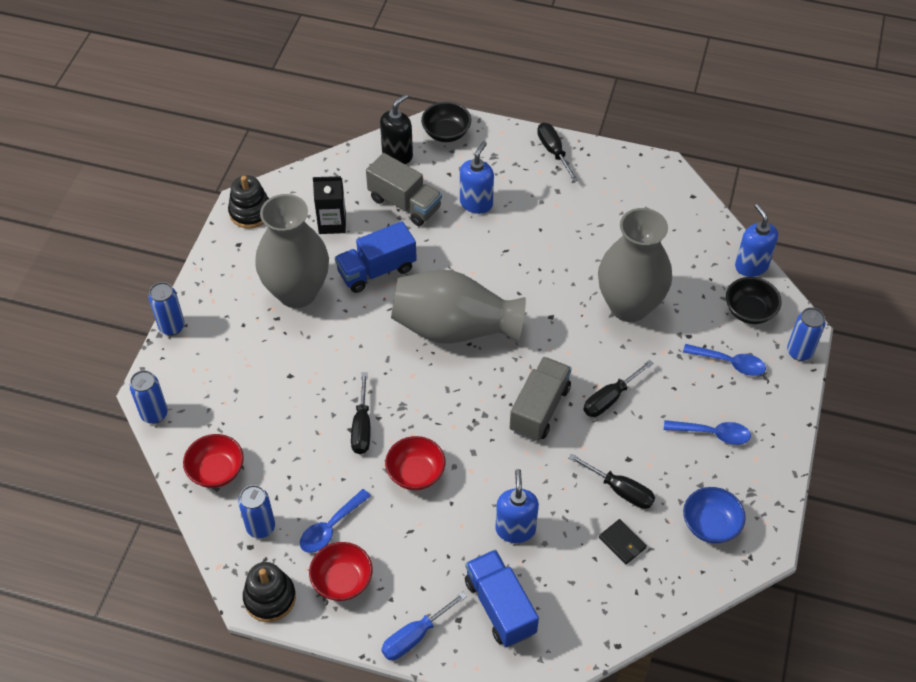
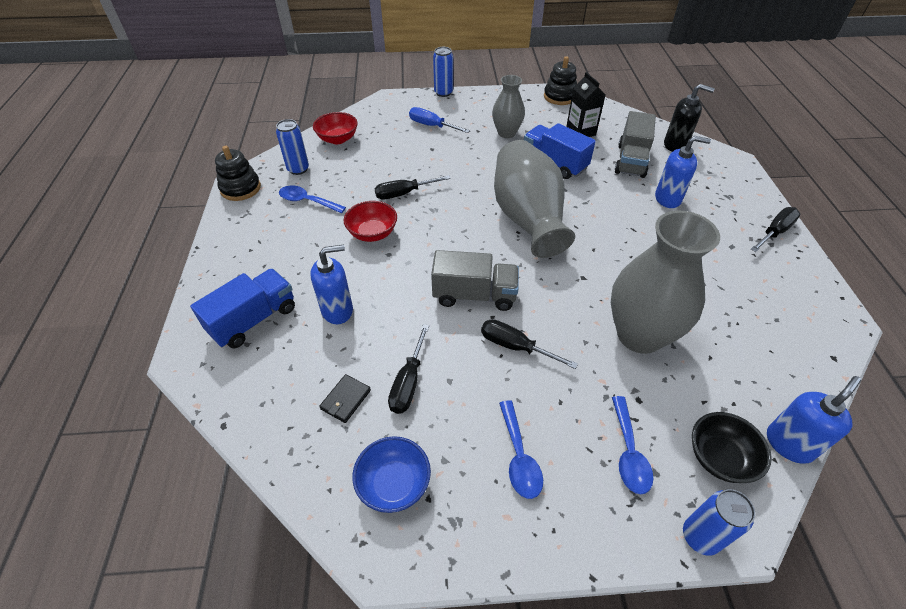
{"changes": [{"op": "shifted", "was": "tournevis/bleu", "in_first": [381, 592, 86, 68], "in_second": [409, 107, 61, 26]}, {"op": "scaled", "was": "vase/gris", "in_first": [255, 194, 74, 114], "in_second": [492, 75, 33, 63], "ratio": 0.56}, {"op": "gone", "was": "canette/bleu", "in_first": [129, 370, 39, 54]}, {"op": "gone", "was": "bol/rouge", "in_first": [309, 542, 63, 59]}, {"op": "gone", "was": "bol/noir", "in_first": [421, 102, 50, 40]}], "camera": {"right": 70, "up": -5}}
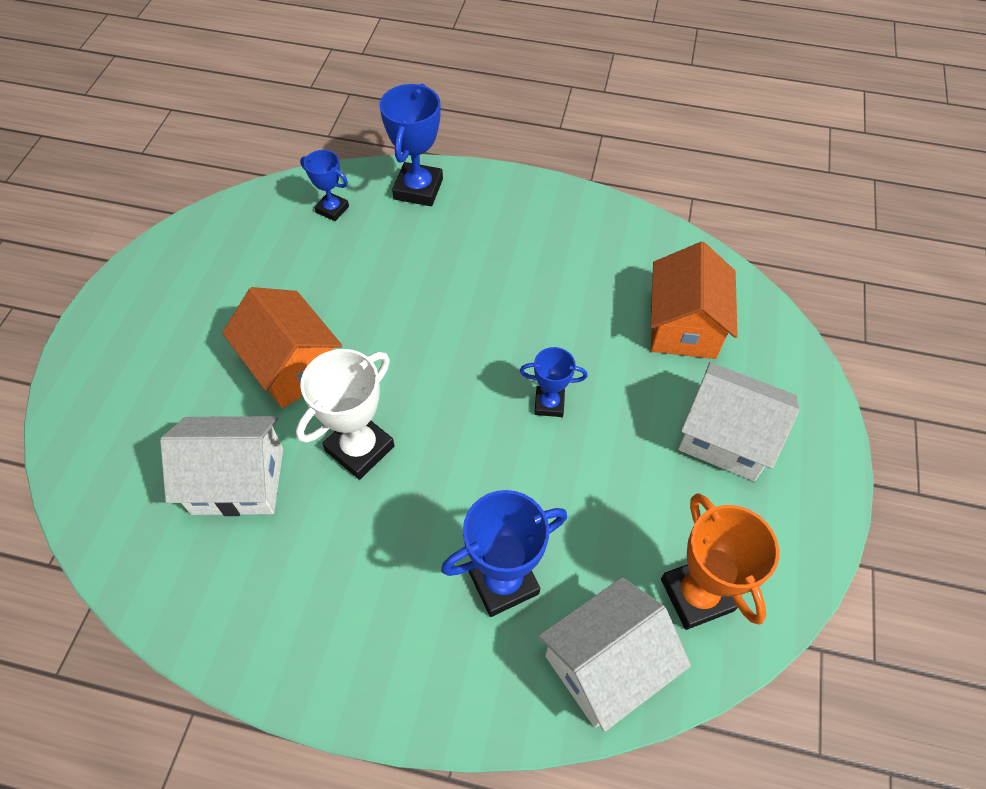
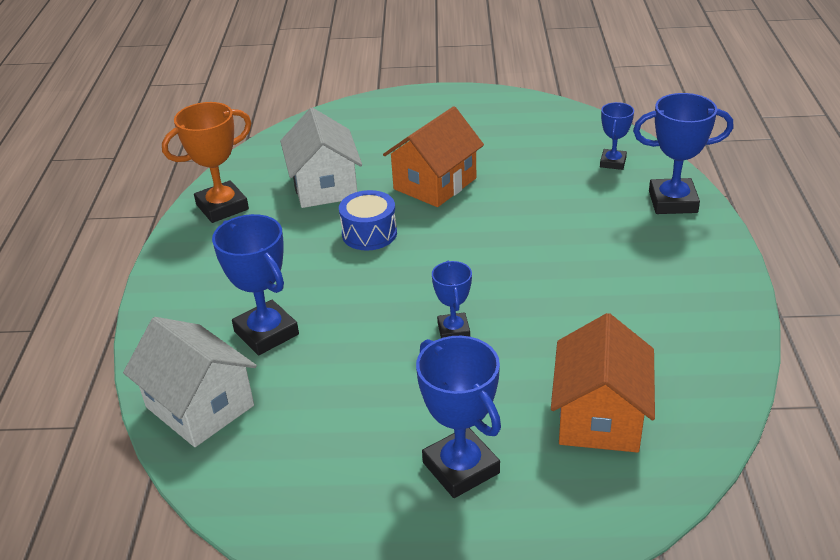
{"changes": [{"op": "shifted", "was": "trophée/orange", "in_first": [661, 493, 118, 137], "in_second": [162, 102, 89, 121]}, {"op": "swapped", "was": "trophée/blanc", "now": "tambour/bleu", "in_first": [296, 349, 99, 131], "in_second": [339, 190, 58, 60]}, {"op": "swapped", "was": "maison/blanc", "now": "trophée/bleu", "in_first": [678, 362, 122, 119], "in_second": [416, 336, 85, 162]}, {"op": "rotated", "was": "maison/orange", "in_first": [650, 242, 88, 117], "in_second": [551, 313, 104, 140], "clockwise": -75}], "camera": {"right": 80, "up": -20}}
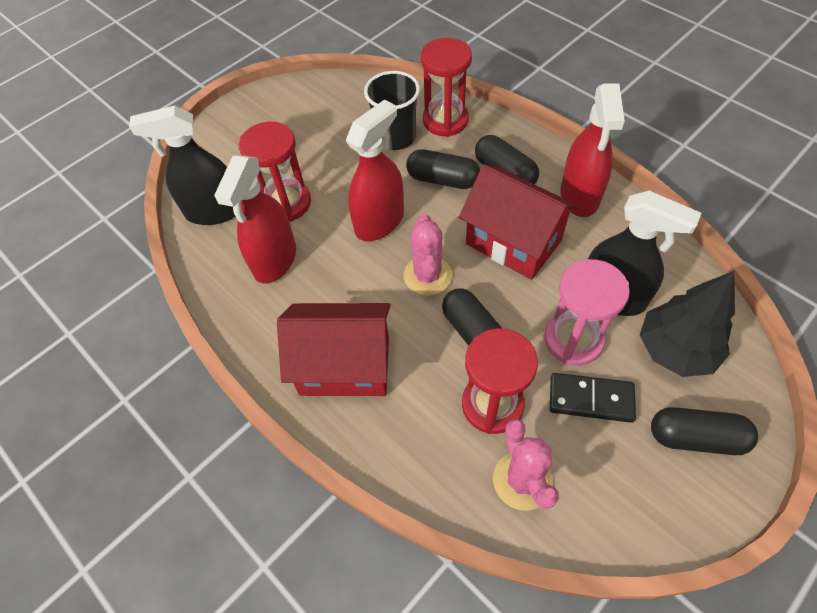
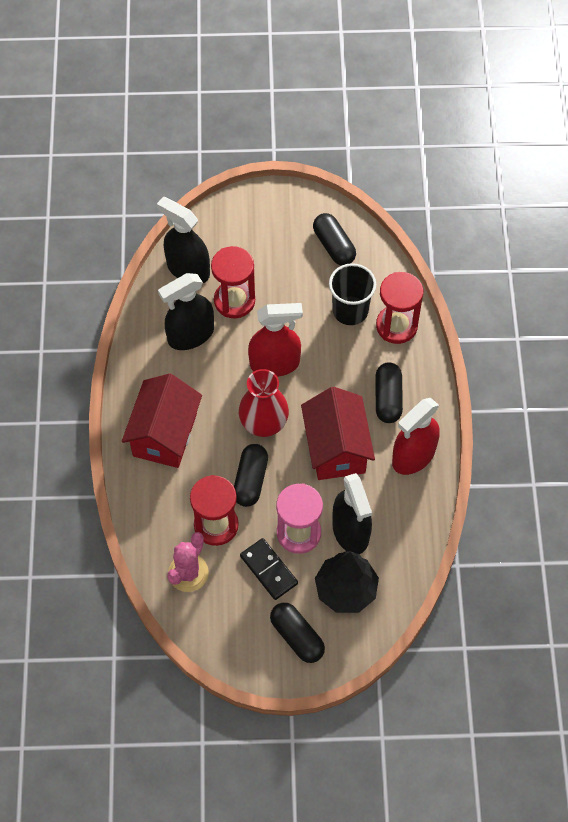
{"changes": [{"op": "rotated", "was": "maison/rouge", "in_first": [277, 303, 114, 93], "in_second": [122, 373, 80, 95], "clockwise": 60}, {"op": "repainted", "was": "vaporisateur/rouge", "now": "vaporisateur/noir", "in_first": [214, 155, 82, 129], "in_second": [158, 273, 56, 77]}, {"op": "swapped", "was": "cactus/rose", "now": "vase/rouge", "in_first": [403, 214, 49, 82], "in_second": [239, 369, 50, 68]}, {"op": "shifted", "was": "gélule/noir", "in_first": [406, 149, 74, 40], "in_second": [313, 213, 43, 53]}], "camera": {"right": 40, "up": 5}}
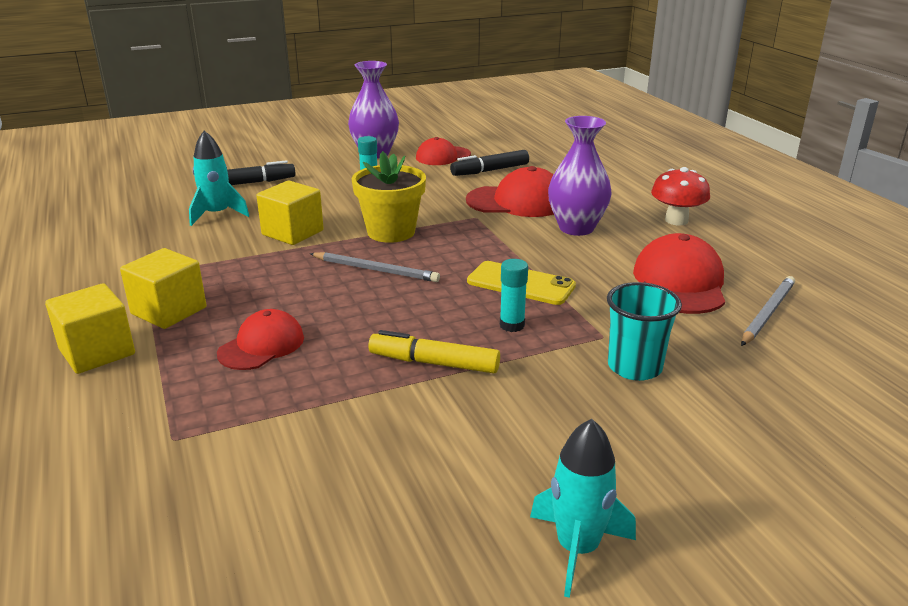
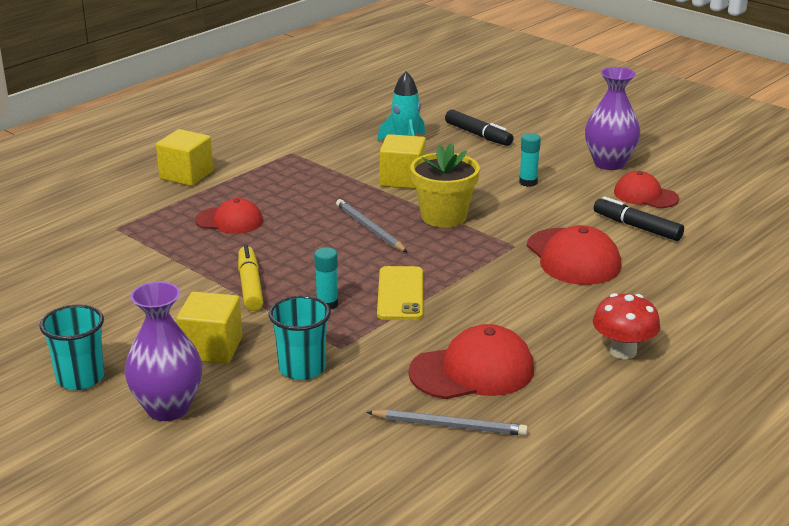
{"changes": [{"op": "swapped", "was": "fusée/turquoise", "now": "gobelet/turquoise", "in_first": [530, 419, 106, 179], "in_second": [40, 305, 64, 85]}, {"op": "shifted", "was": "vase/violet", "in_first": [548, 116, 64, 120], "in_second": [124, 282, 78, 139]}, {"op": "shifted", "was": "cube/jaune", "in_first": [120, 248, 86, 81], "in_second": [176, 292, 66, 72]}, {"op": "rotated", "was": "crayon/gris", "in_first": [310, 252, 130, 30], "in_second": [336, 199, 71, 53], "clockwise": 150}], "camera": {"right": 65, "up": 0}}
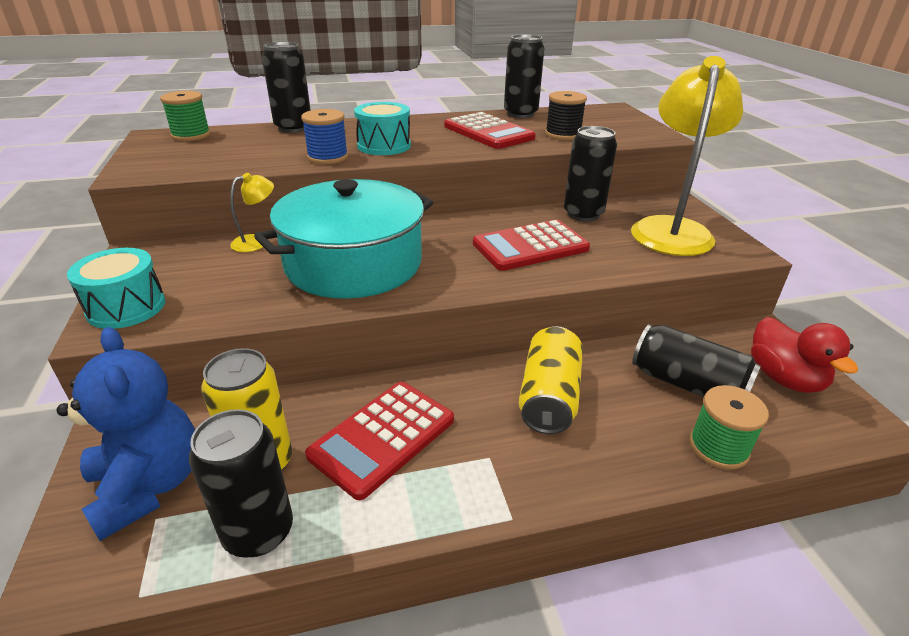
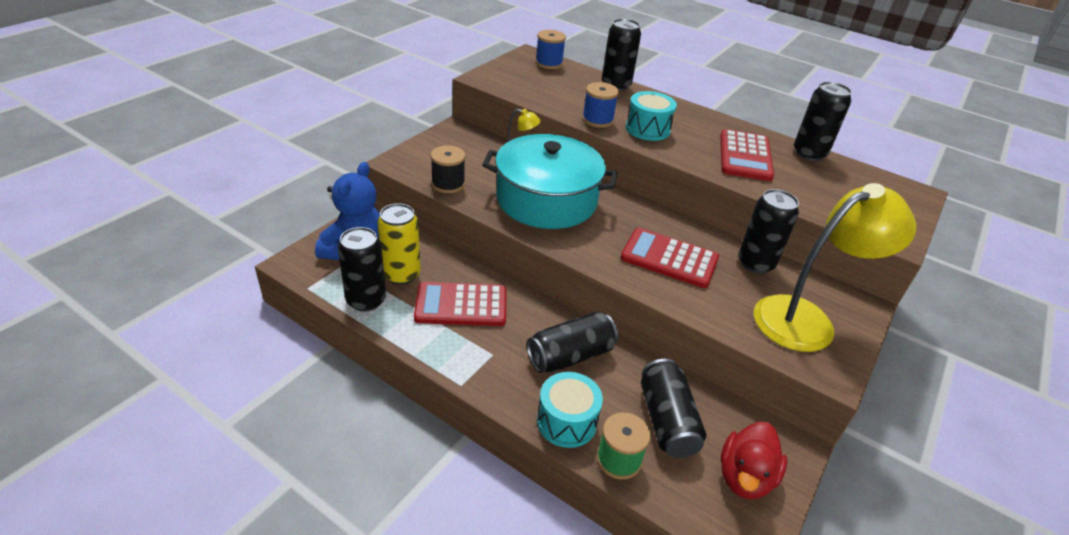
{"changes": [{"op": "shifted", "was": "bobine/noir", "in_first": [545, 91, 42, 49], "in_second": [430, 145, 35, 48]}, {"op": "repainted", "was": "canette/jaune", "now": "canette/noir", "in_first": [519, 326, 64, 108], "in_second": [527, 311, 91, 62]}, {"op": "repainted", "was": "bobine/vert", "now": "bobine/bleu", "in_first": [160, 91, 51, 50], "in_second": [535, 30, 31, 39]}, {"op": "shifted", "was": "tambour/turquoise", "in_first": [67, 248, 98, 81], "in_second": [537, 372, 66, 76]}], "camera": {"right": 45, "up": 5}}
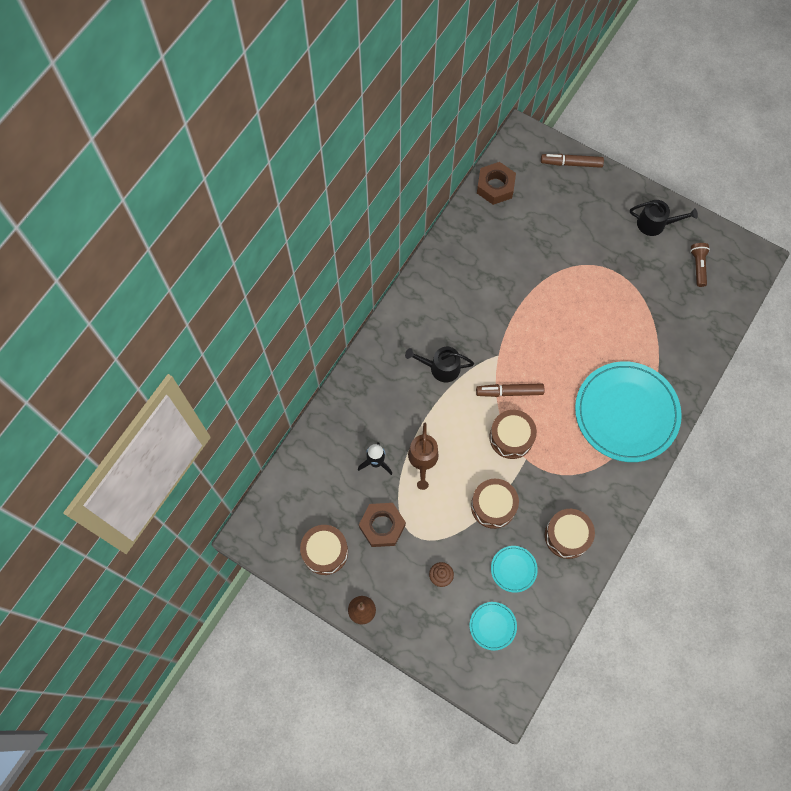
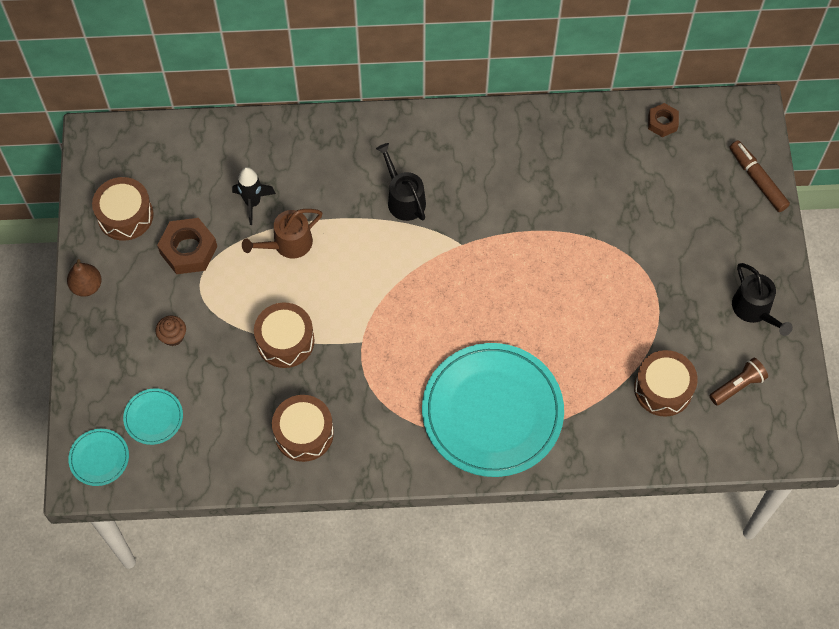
{"changes": [{"op": "shifted", "was": "assiette/turquoise", "in_first": [491, 546, 47, 47], "in_second": [68, 429, 61, 57]}, {"op": "shifted", "was": "tambour/marron", "in_first": [489, 410, 48, 49], "in_second": [634, 350, 64, 67]}, {"op": "scaled", "was": "écrou/marron", "in_first": [477, 162, 39, 43], "in_second": [648, 103, 31, 34], "ratio": 0.6}, {"op": "gone", "was": "feutre/marron", "in_first": [476, 383, 69, 14]}], "camera": {"right": 55, "up": -5}}
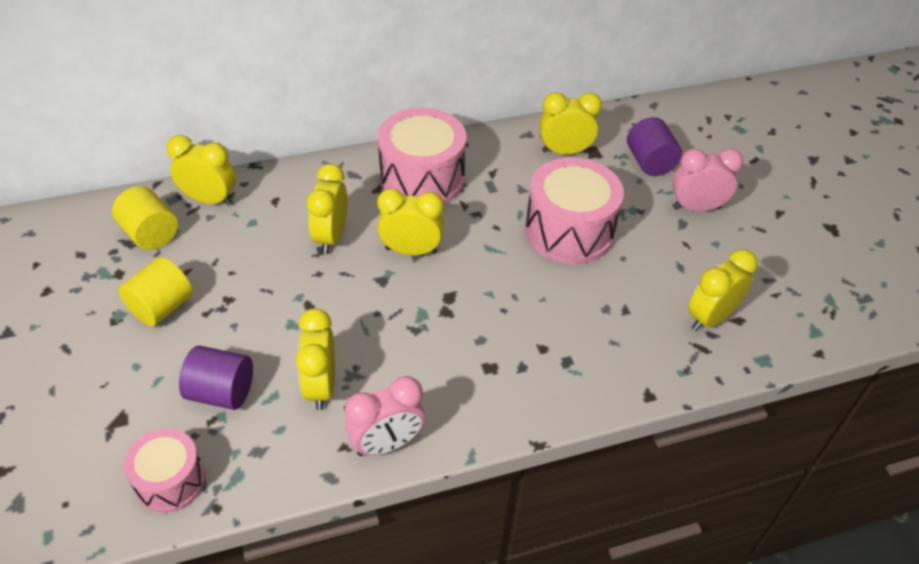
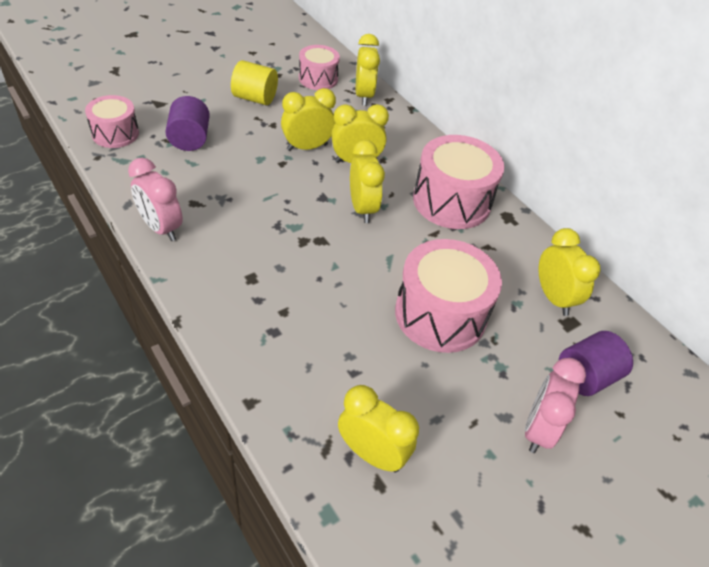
{"changes": [{"op": "shifted", "was": "réveil/jaune", "in_first": [296, 308, 39, 102], "in_second": [281, 88, 55, 63]}, {"op": "swapped", "was": "cylindre/jaune", "now": "tambour/rose", "in_first": [112, 186, 66, 64], "in_second": [299, 45, 41, 45]}, {"op": "rotated", "was": "réveil/rose", "in_first": [672, 148, 72, 64], "in_second": [525, 358, 61, 95], "clockwise": -135}], "camera": {"right": 70, "up": 0}}
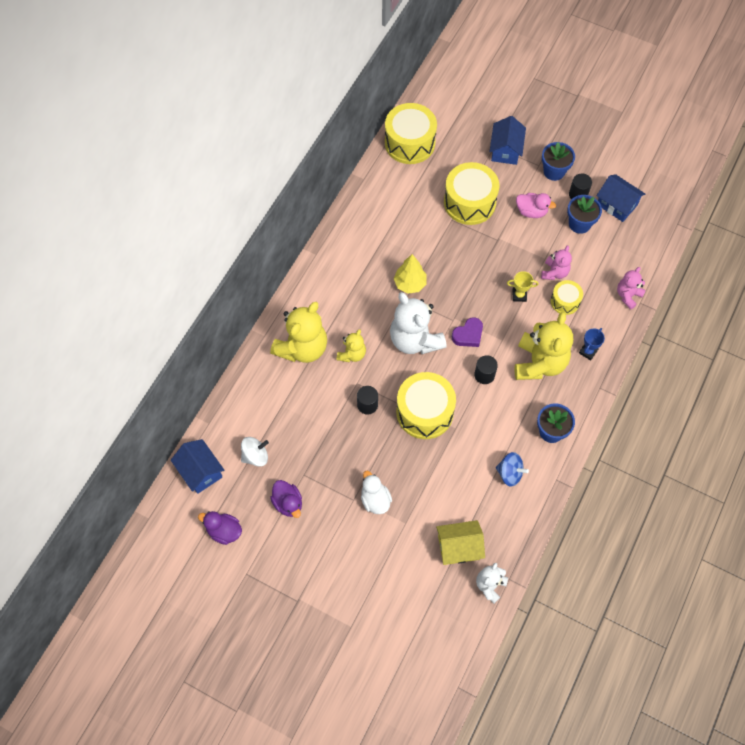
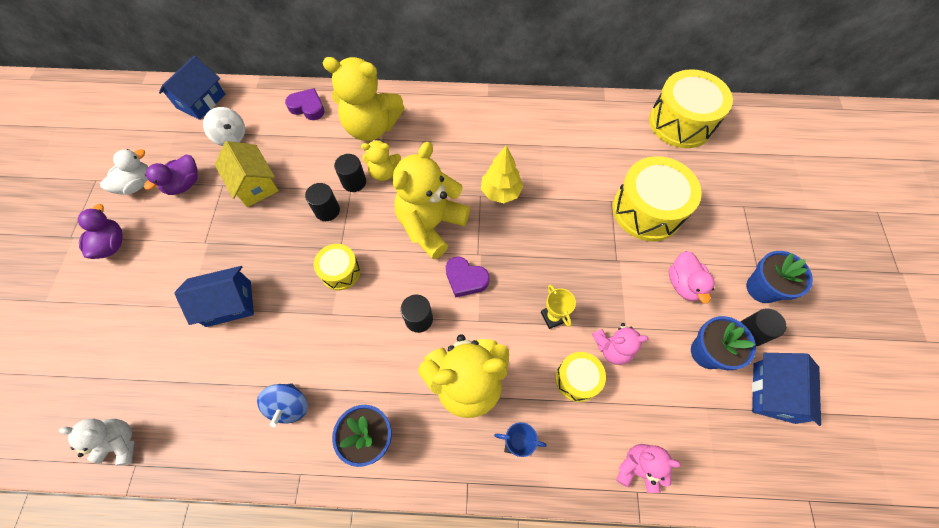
{"changes": [{"op": "shifted", "was": "canard/violet", "in_first": [198, 511, 44, 34], "in_second": [78, 204, 45, 55]}, {"op": "shifted", "was": "canard/blanc", "in_first": [361, 471, 31, 43], "in_second": [100, 149, 48, 46]}, {"op": "shifted", "was": "maison/bleu", "in_first": [489, 116, 37, 49], "in_second": [174, 266, 80, 61]}, {"op": "shifted", "was": "maison/jaune", "in_first": [436, 520, 49, 45], "in_second": [215, 141, 64, 66]}, {"op": "new", "now": "cœur/violet", "in_second": [285, 88, 40, 32]}, {"op": "scaled", "was": "tambour/jaune", "in_first": [396, 372, 60, 67], "in_second": [314, 244, 47, 46], "ratio": 0.54}, {"op": "new", "now": "cylindre/noir", "in_second": [334, 154, 32, 38]}, {"op": "repainted", "was": "ours en peluche/blanc", "now": "ours en peluche/jaune", "in_first": [390, 292, 57, 62], "in_second": [393, 142, 77, 117]}], "camera": {"right": 65, "up": 0}}
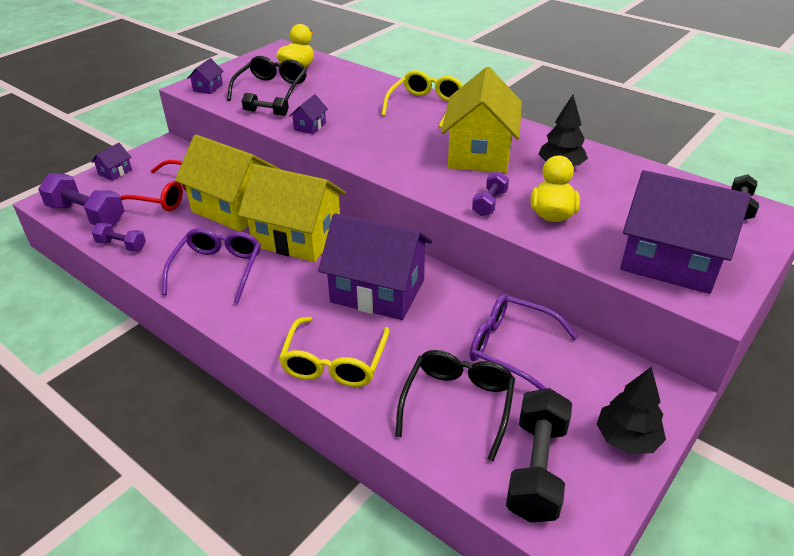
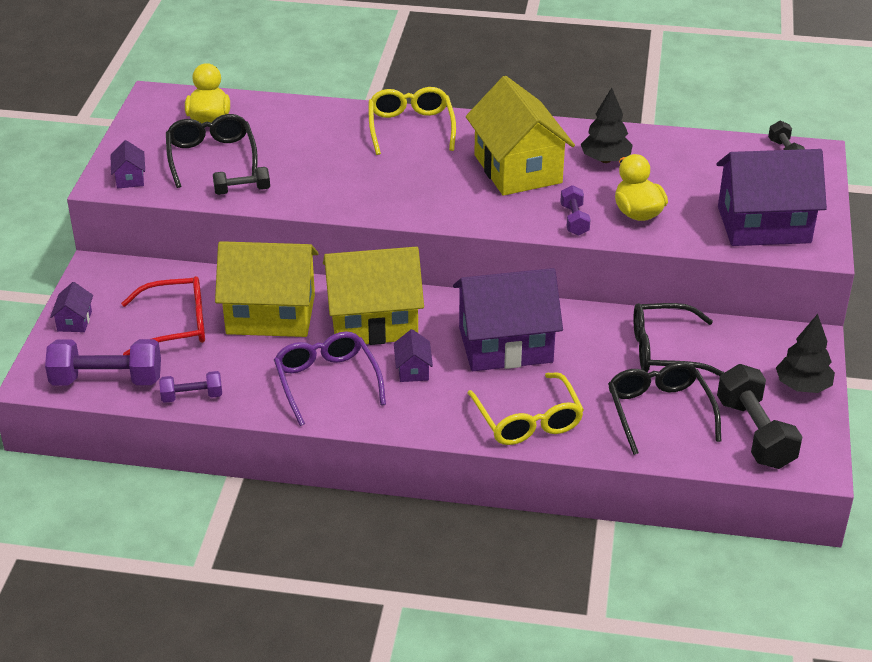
{"changes": [{"op": "shifted", "was": "maison/violet", "in_first": [289, 94, 39, 40], "in_second": [394, 329, 39, 53]}, {"op": "repainted", "was": "lunettes/violet", "now": "lunettes/noir", "in_first": [470, 294, 108, 96], "in_second": [633, 303, 92, 73]}], "camera": {"right": -30, "up": 0}}
